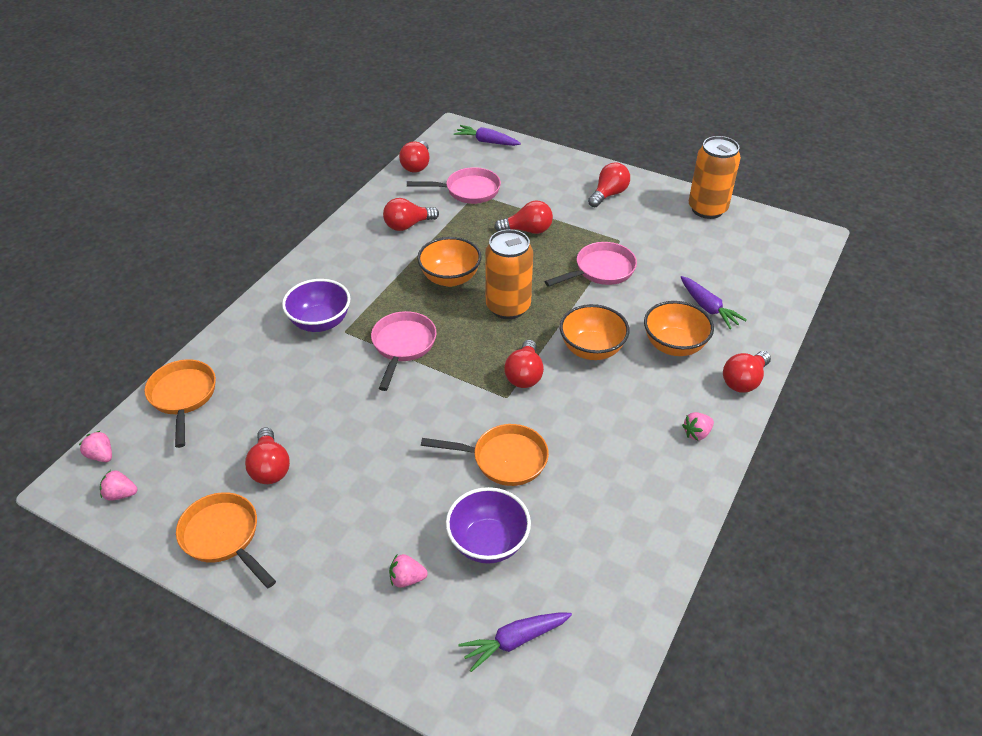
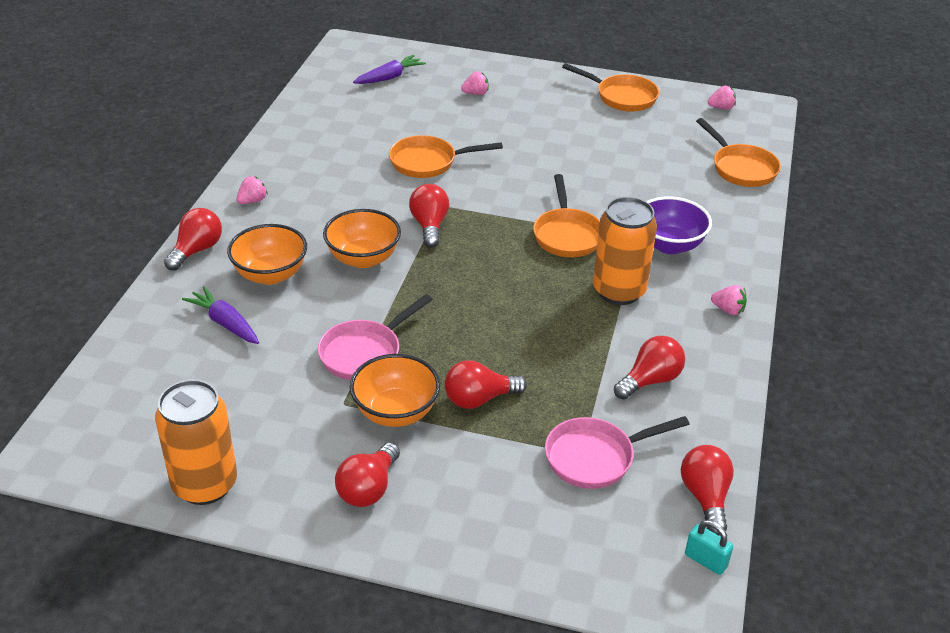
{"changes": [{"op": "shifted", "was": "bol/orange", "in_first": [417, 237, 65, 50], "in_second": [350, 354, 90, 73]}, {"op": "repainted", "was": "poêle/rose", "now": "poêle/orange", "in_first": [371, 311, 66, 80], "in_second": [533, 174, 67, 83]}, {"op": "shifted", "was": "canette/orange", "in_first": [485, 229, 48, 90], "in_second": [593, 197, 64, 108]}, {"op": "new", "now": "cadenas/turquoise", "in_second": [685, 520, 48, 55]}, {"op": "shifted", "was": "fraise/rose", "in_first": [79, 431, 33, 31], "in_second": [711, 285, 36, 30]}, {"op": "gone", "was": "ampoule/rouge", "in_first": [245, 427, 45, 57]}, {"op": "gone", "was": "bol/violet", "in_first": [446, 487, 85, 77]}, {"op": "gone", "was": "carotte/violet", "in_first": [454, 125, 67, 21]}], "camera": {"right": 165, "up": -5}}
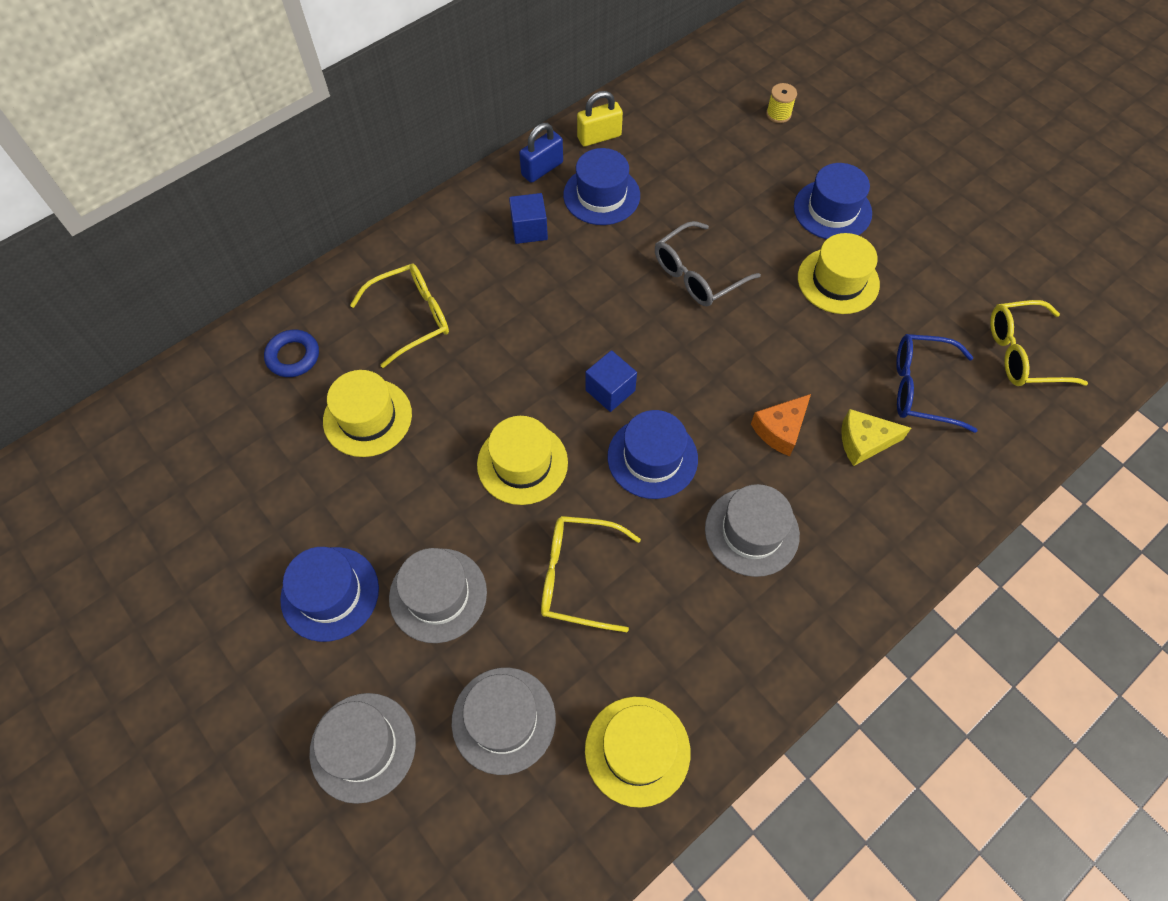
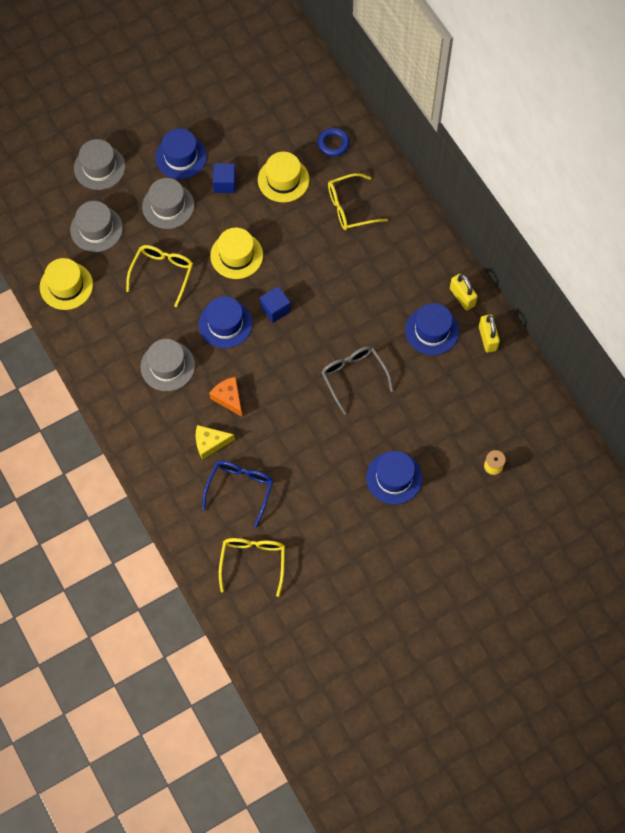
{"changes": [{"op": "rotated", "was": "fromage/jaune", "in_first": [841, 409, 70, 57], "in_second": [196, 425, 39, 35], "clockwise": -105}, {"op": "shifted", "was": "cube/bleu", "in_first": [509, 193, 39, 51], "in_second": [213, 163, 23, 30]}, {"op": "rotated", "was": "lunettes/jaune", "in_first": [350, 263, 99, 105], "in_second": [328, 173, 60, 57], "clockwise": 90}, {"op": "repainted", "was": "cadenas/bleu", "now": "cadenas/jaune", "in_first": [519, 123, 44, 60], "in_second": [450, 273, 28, 37]}, {"op": "gone", "was": "chapeau/jaune", "in_first": [798, 233, 82, 81]}], "camera": {"right": 100, "up": 5}}
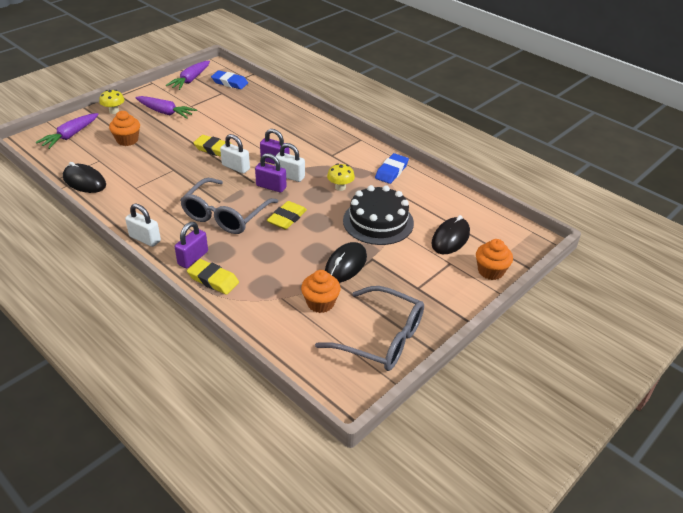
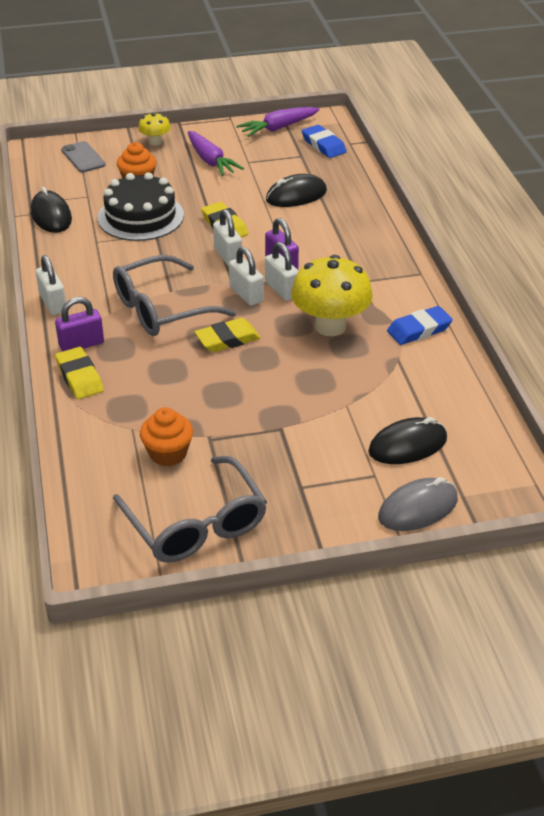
{"changes": [{"op": "swapped", "was": "carotte/violet", "now": "téléphone/gris", "in_first": [36, 113, 62, 36], "in_second": [61, 141, 45, 32]}, {"op": "shifted", "was": "gâteau/noir", "in_first": [343, 185, 71, 60], "in_second": [98, 172, 86, 69]}, {"op": "repainted", "was": "cadenas/violet", "now": "cadenas/blanc", "in_first": [255, 153, 31, 40], "in_second": [229, 247, 35, 59]}, {"op": "shifted", "was": "souris/noir", "in_first": [325, 242, 42, 40], "in_second": [266, 174, 61, 33]}, {"op": "scaled", "was": "champignon/jaune", "in_first": [327, 163, 28, 28], "in_second": [291, 255, 82, 81], "ratio": 2.01}, {"op": "swapped", "was": "muffin/orange", "now": "souris/gris", "in_first": [476, 239, 37, 41], "in_second": [378, 477, 80, 54]}], "camera": {"right": 35, "up": 0}}
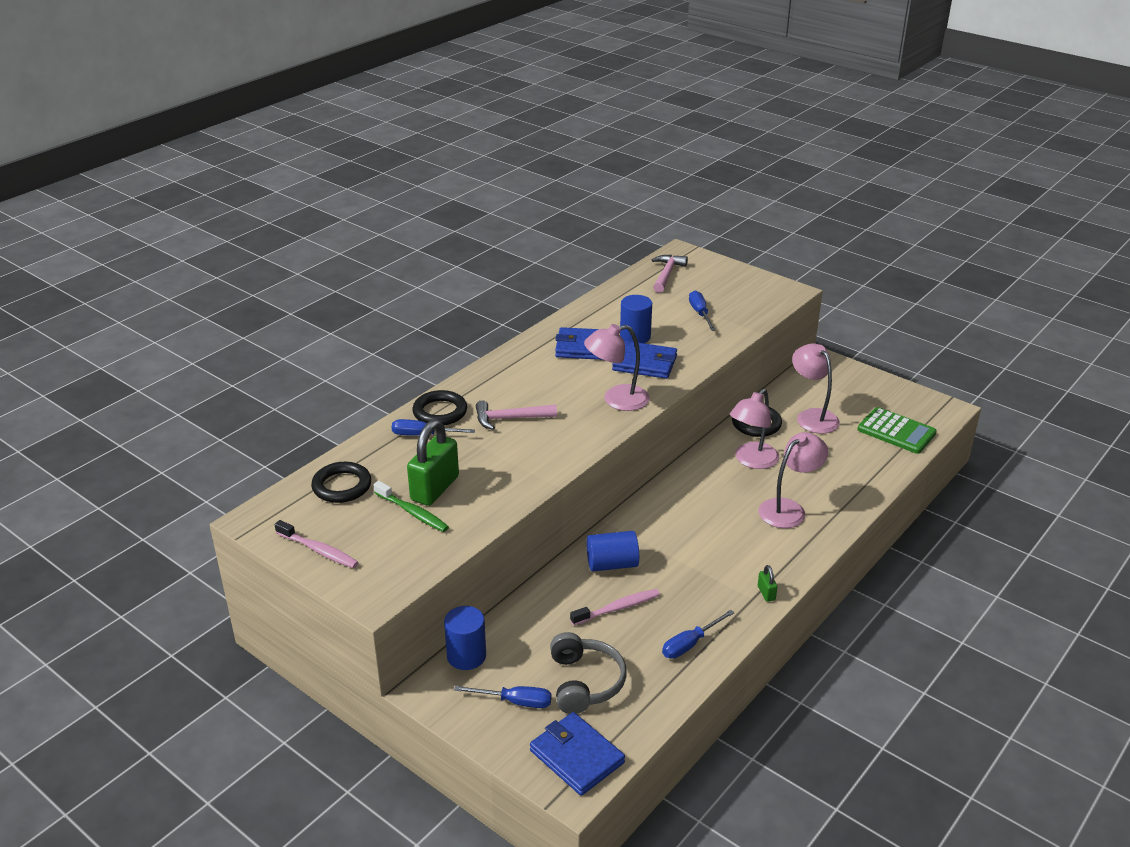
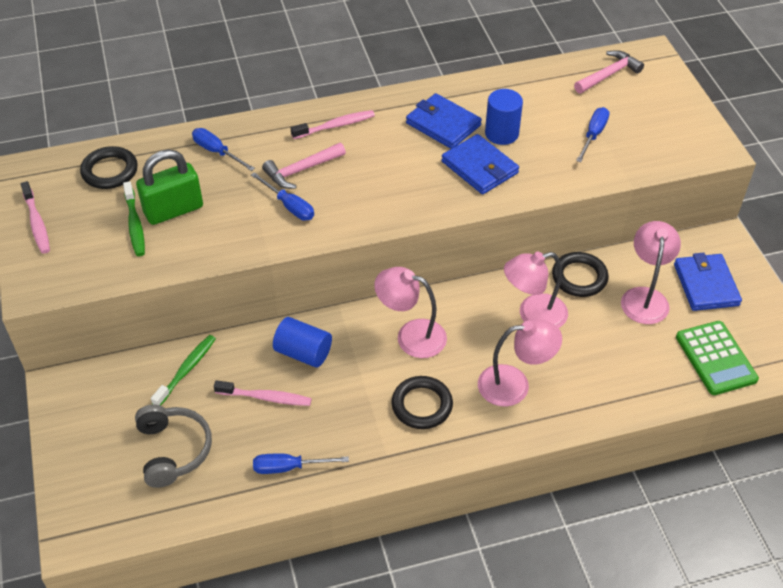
{"changes": [{"op": "rotated", "was": "casque audio/gris", "in_first": [550, 632, 77, 82], "in_second": [135, 404, 77, 84], "clockwise": -45}, {"op": "new", "now": "brosse à dents/vert", "in_second": [151, 335, 65, 70]}, {"op": "shifted", "was": "tournevis/bleu", "in_first": [454, 686, 98, 22], "in_second": [251, 172, 63, 49]}, {"op": "rotated", "was": "marteau/rose", "in_first": [476, 400, 81, 30], "in_second": [262, 143, 84, 46], "clockwise": -60}, {"op": "new", "now": "brosse à dents/rose", "in_second": [291, 110, 84, 29]}, {"op": "shifted", "was": "lampe/rose", "in_first": [584, 324, 66, 87], "in_second": [374, 267, 73, 91]}, {"op": "shifted", "was": "anneau/noir", "in_first": [412, 390, 55, 36], "in_second": [391, 376, 62, 53]}, {"op": "shifted", "was": "portefeuille/bleu", "in_first": [530, 712, 95, 84], "in_second": [674, 253, 68, 58]}, {"op": "gone", "was": "cylindre/bleu", "in_first": [444, 606, 42, 64]}, {"op": "gone", "was": "cadenas/vert", "in_first": [758, 565, 19, 37]}], "camera": {"right": 35, "up": 15}}
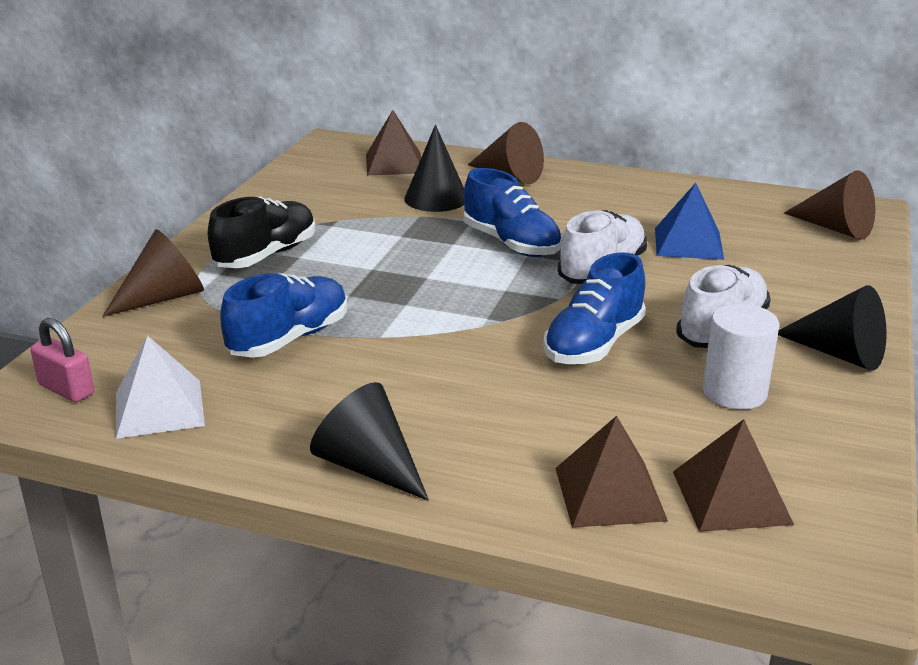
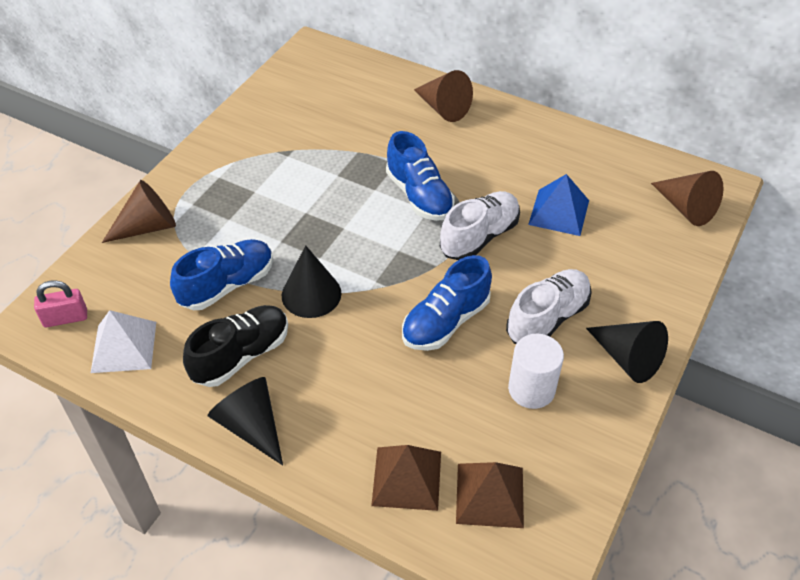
{"changes": [{"op": "rotated", "was": "cadenas/rose", "in_first": [30, 318, 64, 84], "in_second": [34, 280, 53, 47], "clockwise": -60}, {"op": "shifted", "was": "chaussure/noir", "in_first": [208, 196, 107, 72], "in_second": [183, 305, 105, 82]}, {"op": "shifted", "was": "cône/noir", "in_first": [404, 125, 60, 87], "in_second": [282, 245, 59, 73]}, {"op": "gone", "was": "pyramide/marron", "in_first": [366, 110, 55, 65]}], "camera": {"right": 10, "up": 20}}
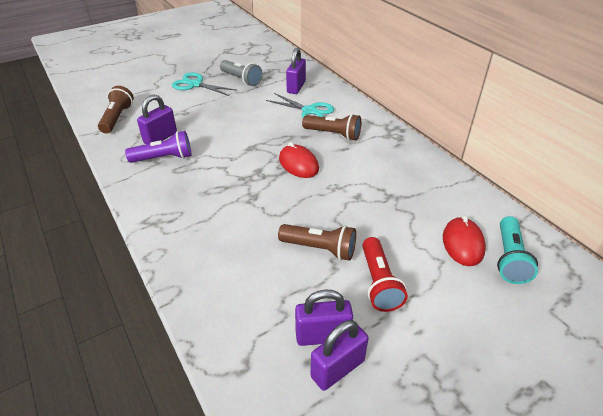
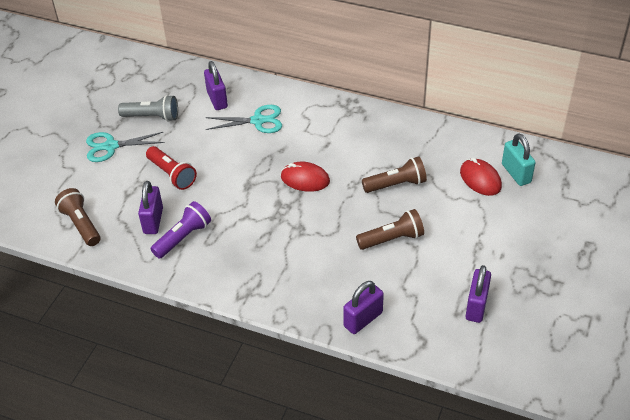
{"changes": [{"op": "shifted", "was": "lampe de poche/rouge", "in_first": [362, 237, 46, 75], "in_second": [146, 146, 51, 44]}, {"op": "shifted", "was": "cadenas/violet", "in_first": [295, 290, 58, 56], "in_second": [343, 281, 41, 53]}, {"op": "shifted", "was": "lampe de poche/marron", "in_first": [302, 114, 59, 27], "in_second": [362, 157, 65, 36]}, {"op": "swapped", "was": "lampe de poche/turquoise", "now": "cadenas/turquoise", "in_first": [497, 216, 41, 68], "in_second": [502, 133, 34, 53]}], "camera": {"right": -35, "up": 5}}
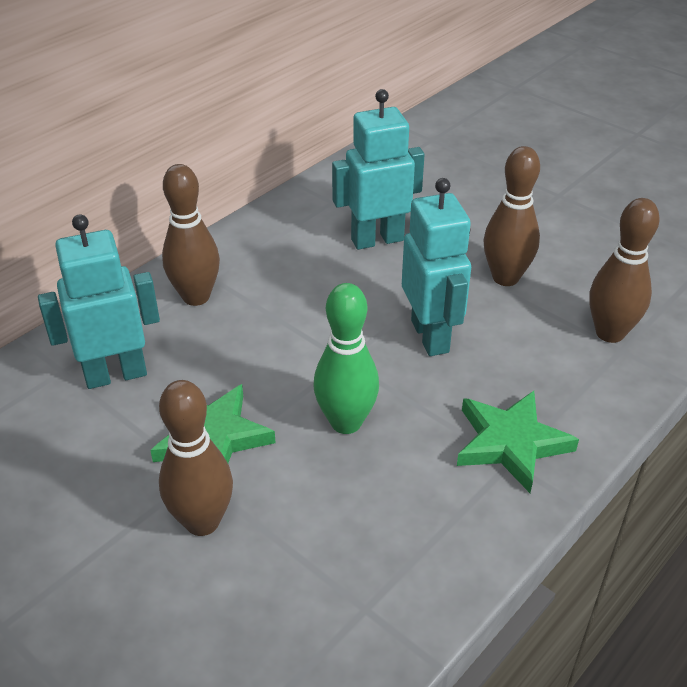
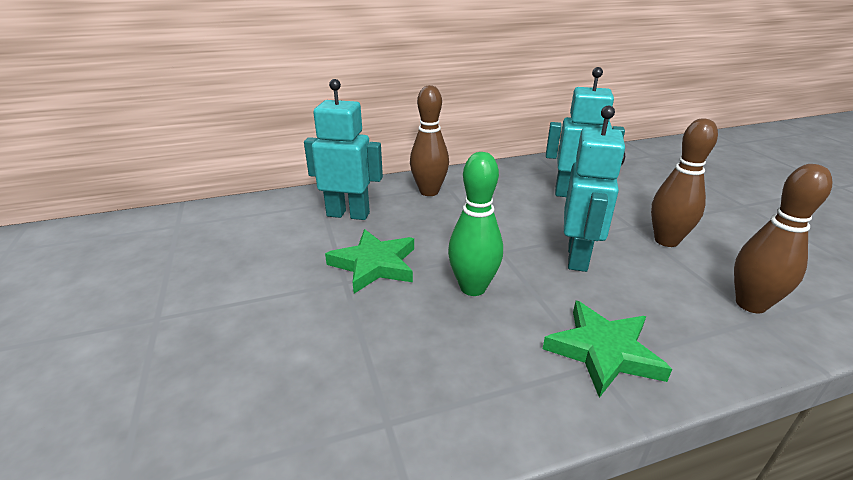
{"changes": [{"op": "gone", "was": "quille/marron", "in_first": [159, 380, 74, 156]}], "camera": {"right": 30, "up": -10}}
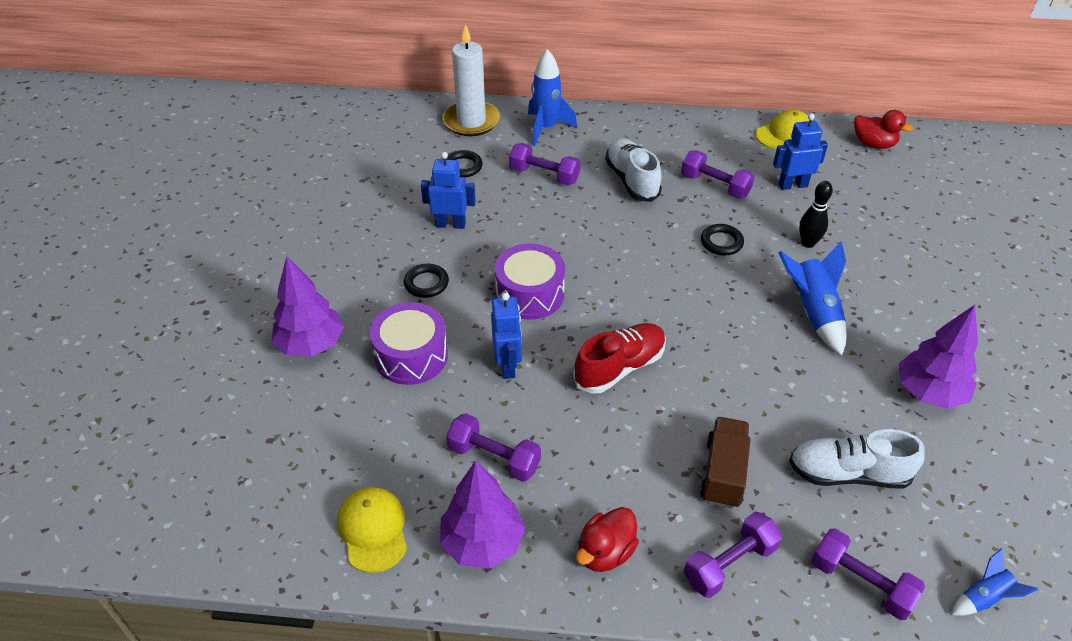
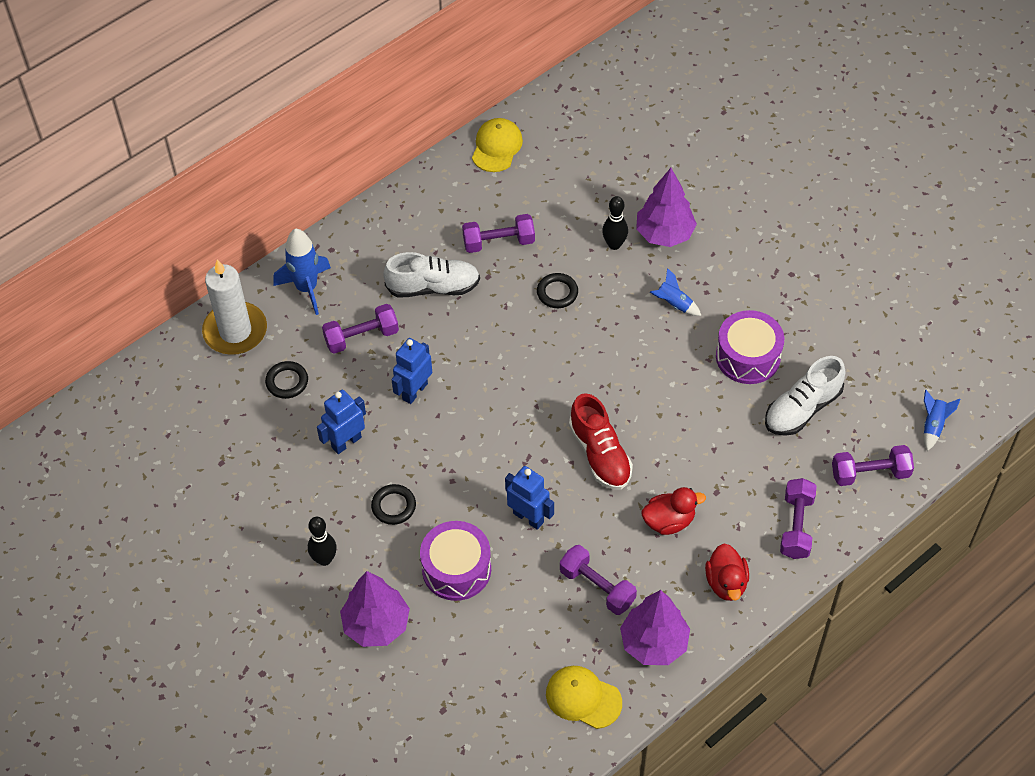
{"changes": [{"op": "new", "now": "quille/noir", "in_second": [308, 517, 29, 49]}, {"op": "rotated", "was": "chaussure/blanc", "in_first": [605, 138, 57, 64], "in_second": [383, 252, 97, 46], "clockwise": 150}, {"op": "shifted", "was": "robot/bleu", "in_first": [773, 113, 55, 77], "in_second": [391, 338, 41, 66]}, {"op": "rotated", "was": "haltère/violet", "in_first": [446, 413, 95, 69], "in_second": [560, 545, 77, 70], "clockwise": 60}, {"op": "rotated", "was": "chaussure/rouge", "in_first": [573, 323, 93, 71], "in_second": [569, 393, 64, 97], "clockwise": 150}, {"op": "shifted", "was": "arbre/violet", "in_first": [899, 305, 79, 104], "in_second": [636, 168, 61, 79]}, {"op": "shifted", "was": "canard/rouge", "in_first": [854, 110, 59, 39], "in_second": [641, 487, 65, 48]}, {"op": "scaled", "was": "fusée/bleu", "in_first": [778, 241, 68, 115], "in_second": [650, 268, 51, 48], "ratio": 0.56}, {"op": "shifted", "was": "tambour/violet", "in_first": [495, 243, 70, 77], "in_second": [716, 310, 68, 74]}, {"op": "gone", "was": "camion/marron", "in_first": [700, 417, 51, 92]}], "camera": {"right": -45, "up": 10}}
